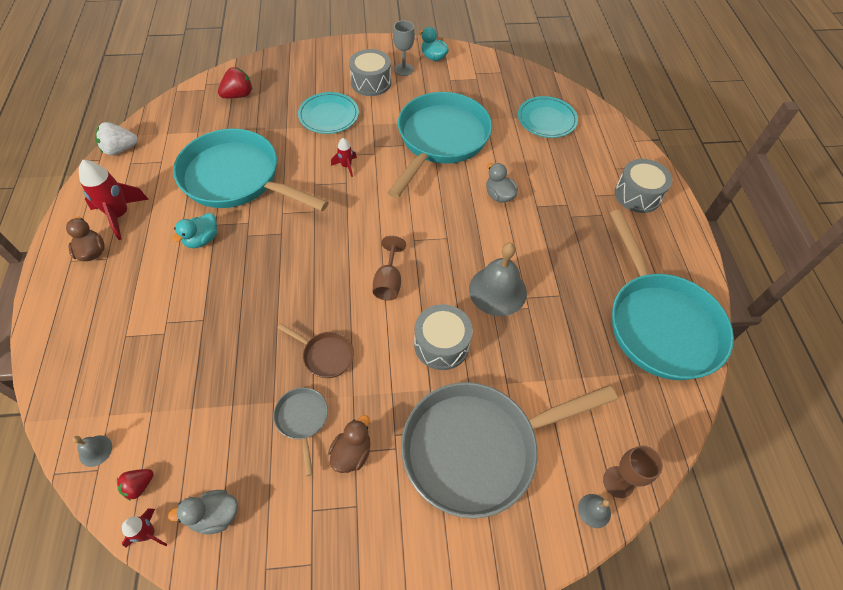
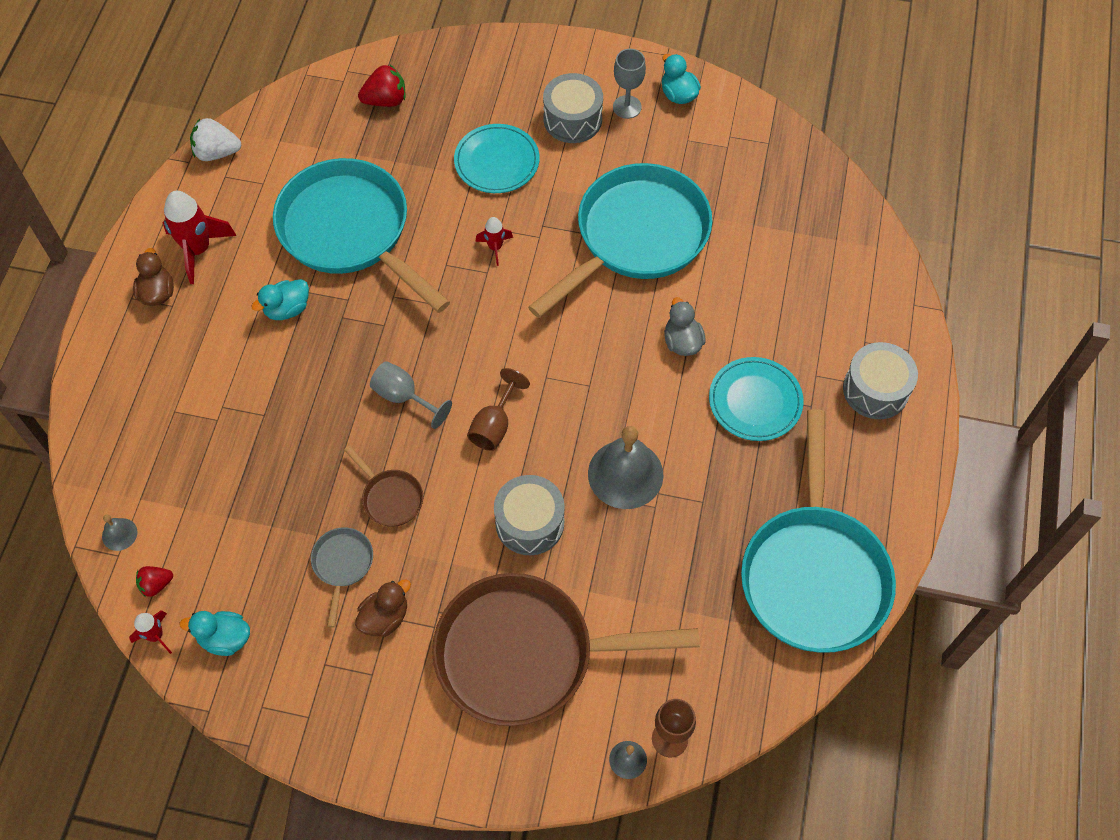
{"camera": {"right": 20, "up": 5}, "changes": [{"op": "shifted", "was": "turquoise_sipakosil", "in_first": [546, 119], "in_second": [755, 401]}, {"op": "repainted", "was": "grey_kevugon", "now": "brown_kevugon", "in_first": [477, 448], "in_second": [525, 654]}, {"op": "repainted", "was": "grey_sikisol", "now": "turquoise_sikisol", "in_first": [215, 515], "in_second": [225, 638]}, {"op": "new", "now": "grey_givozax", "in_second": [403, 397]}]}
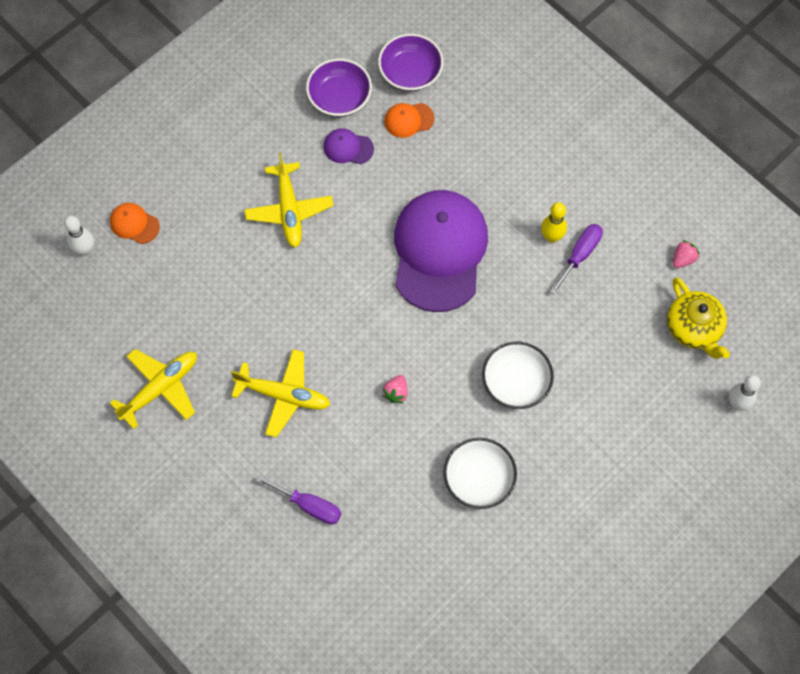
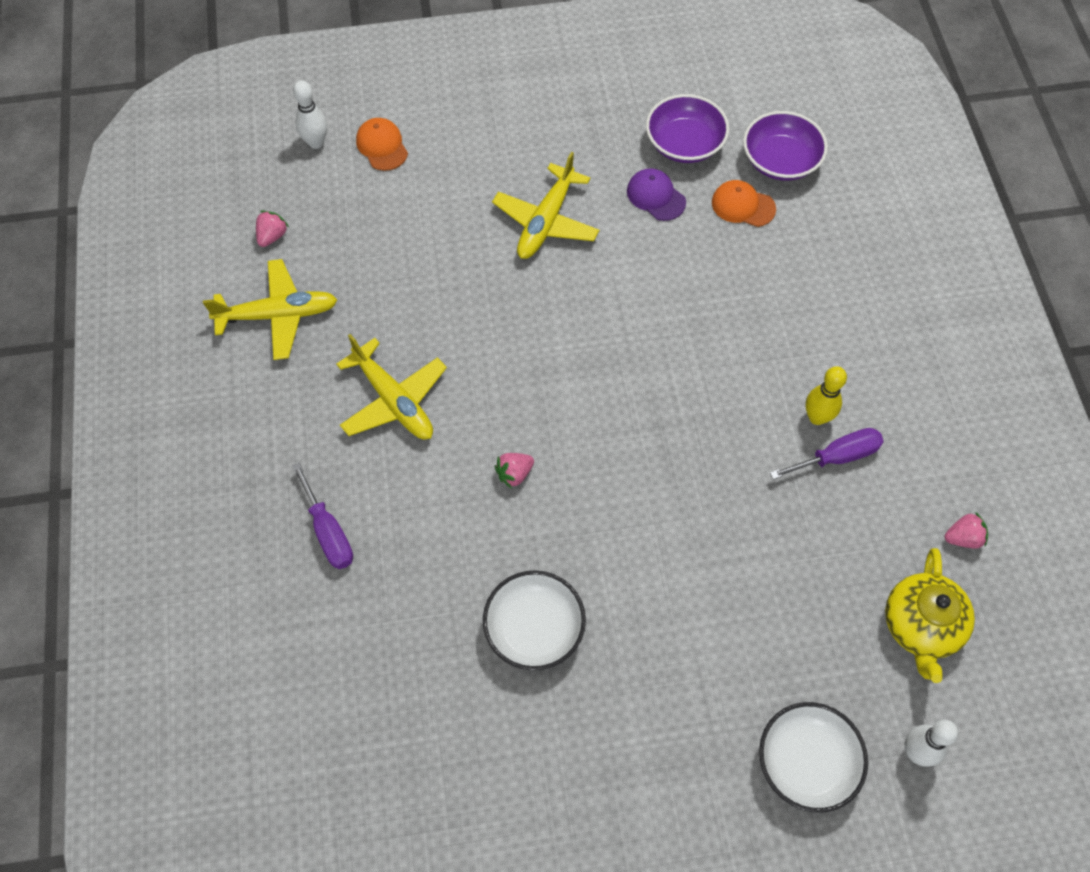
{"camera": {"right": 35, "up": -5}, "changes": [{"op": "gone", "was": "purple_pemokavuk", "in_first": [439, 251]}, {"op": "shifted", "was": "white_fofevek", "in_first": [516, 382], "in_second": [806, 762]}, {"op": "new", "now": "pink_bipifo", "in_second": [272, 236]}]}
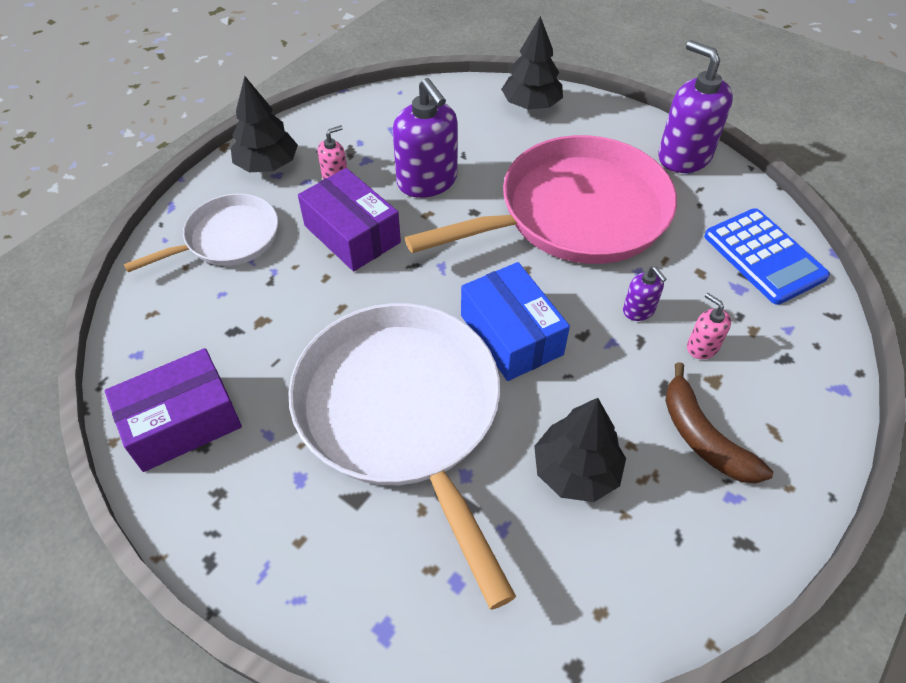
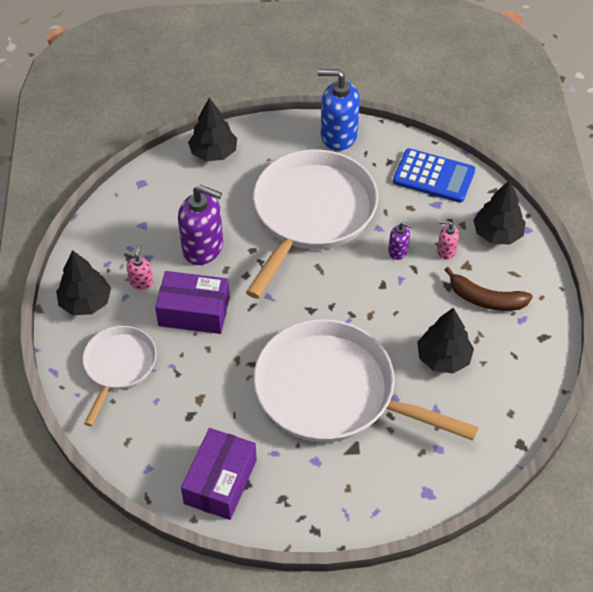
{"camera": {"right": -40, "up": 0}, "changes": [{"op": "repainted", "was": "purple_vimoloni", "now": "blue_vimoloni", "in_first": [684, 156], "in_second": [338, 135]}, {"op": "repainted", "was": "pink_kevugon", "now": "white_kevugon", "in_first": [575, 213], "in_second": [311, 213]}, {"op": "gone", "was": "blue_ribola", "in_first": [511, 335]}, {"op": "new", "now": "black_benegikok", "in_second": [497, 234]}]}
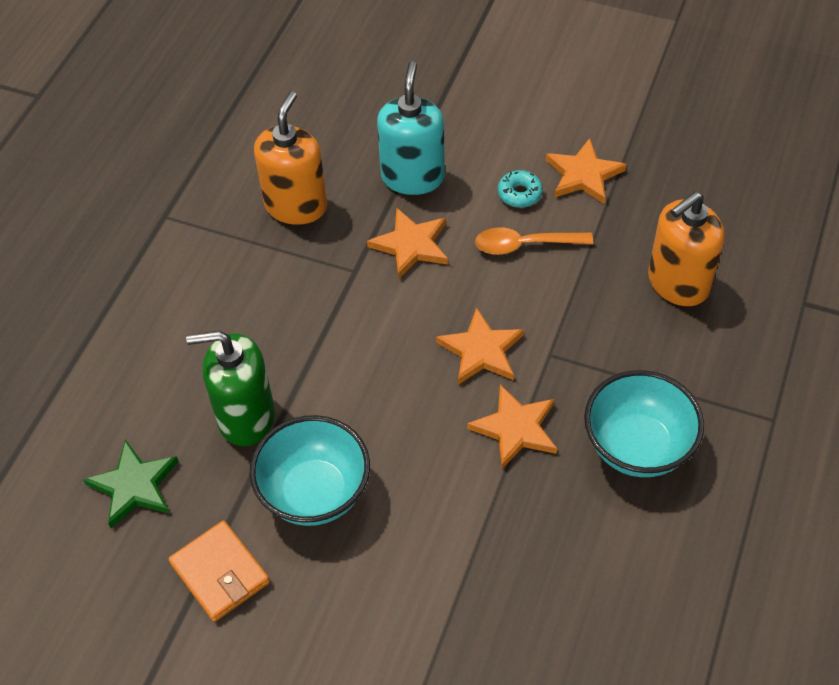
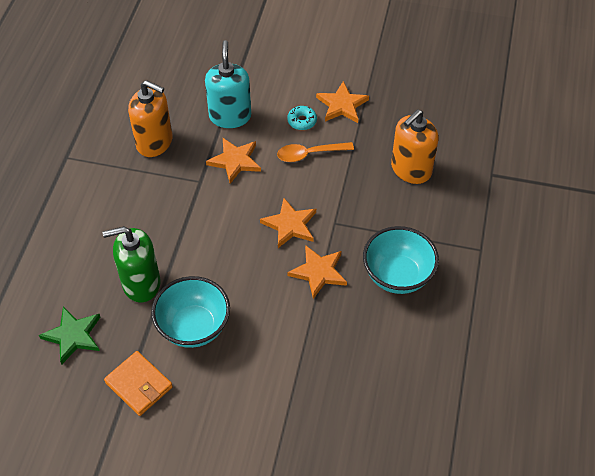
{"camera": {"right": -10, "up": 0}, "changes": [{"op": "rotated", "was": "orange_vimoloni", "in_first": [296, 206], "in_second": [154, 142], "clockwise": 105}]}
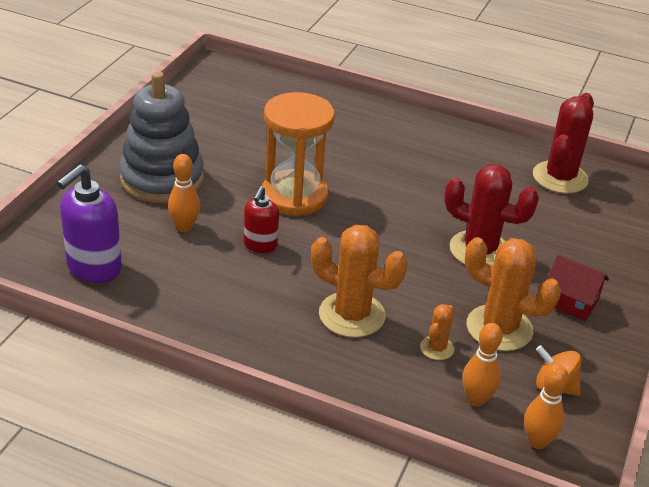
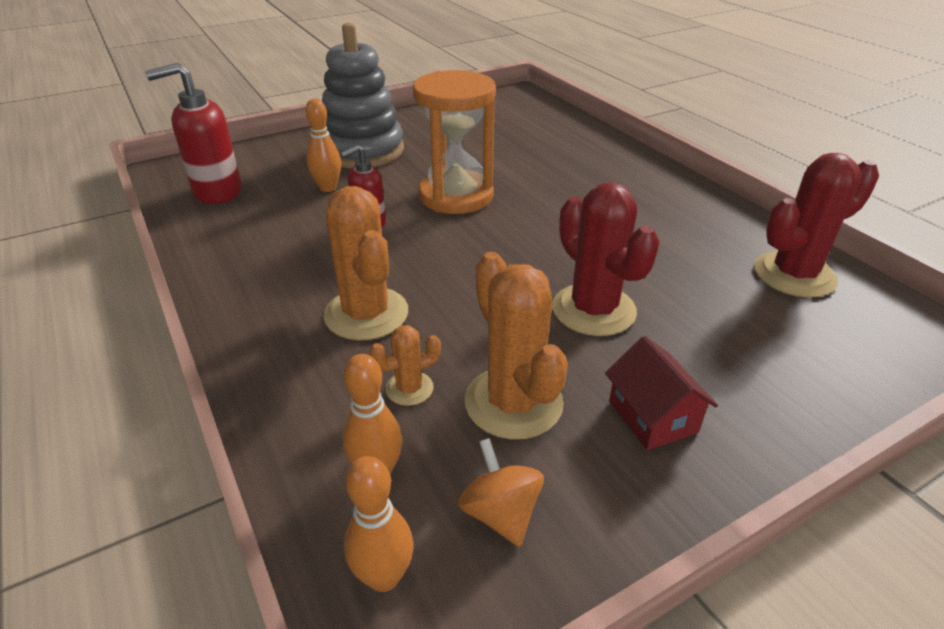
{"camera": {"right": 40, "up": 0}, "changes": [{"op": "repainted", "was": "purple_vimoloni", "now": "red_vimoloni", "in_first": [93, 268], "in_second": [217, 192]}]}
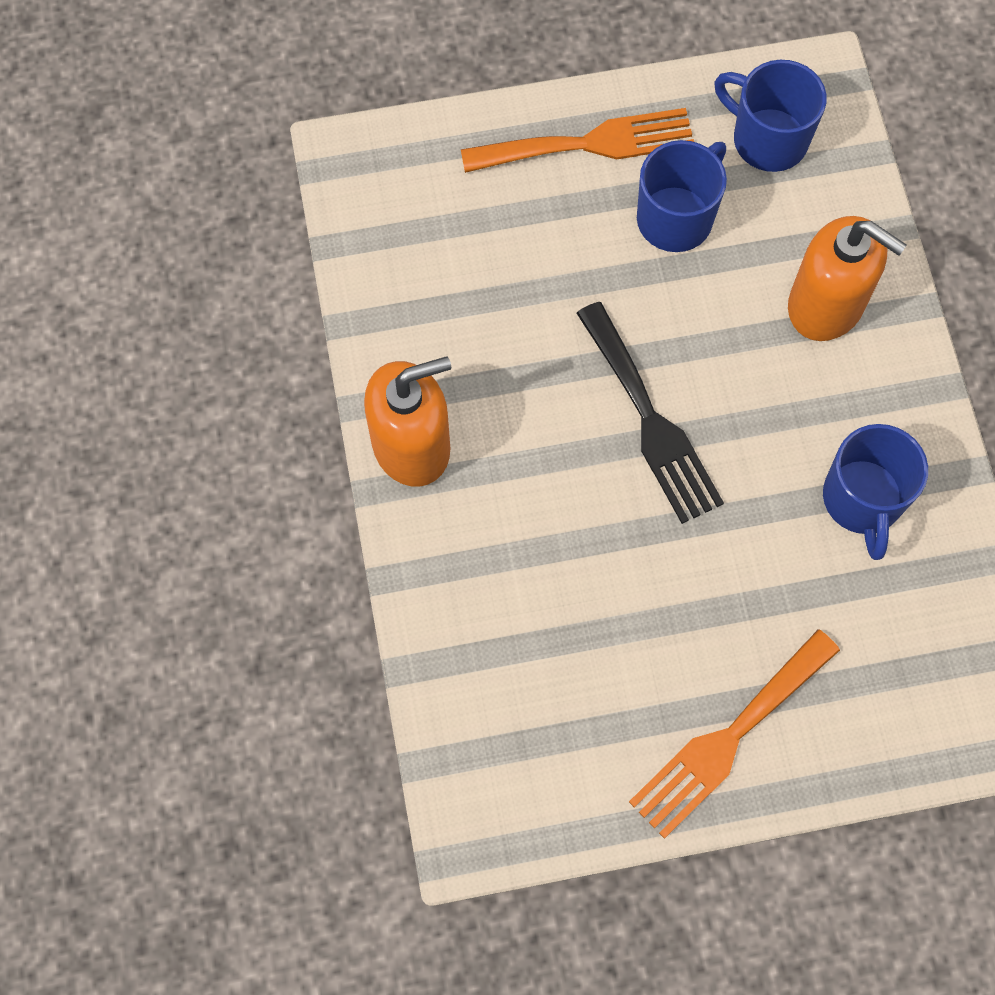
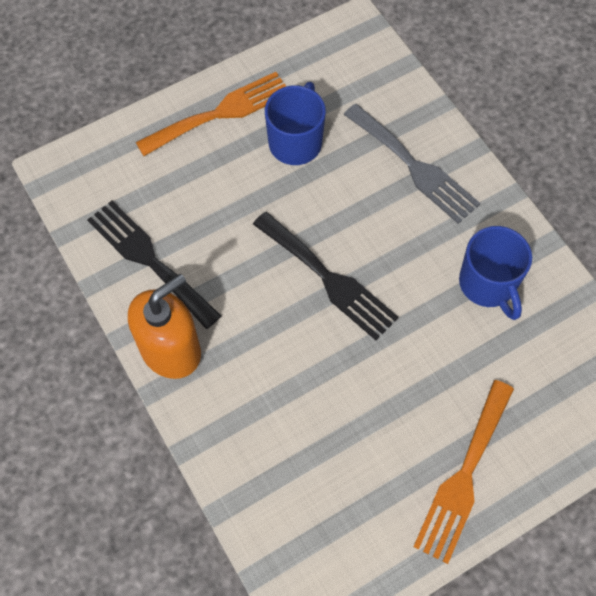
{"camera": {"right": -20, "up": -5}, "changes": [{"op": "gone", "was": "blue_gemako", "in_first": [767, 139]}, {"op": "swapped", "was": "orange_vimoloni", "now": "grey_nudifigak", "in_first": [826, 305], "in_second": [414, 167]}, {"op": "new", "now": "black_nudifigak", "in_second": [149, 260]}]}
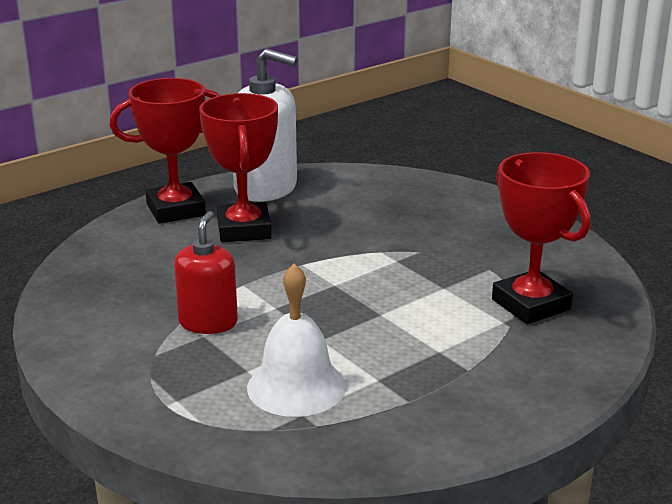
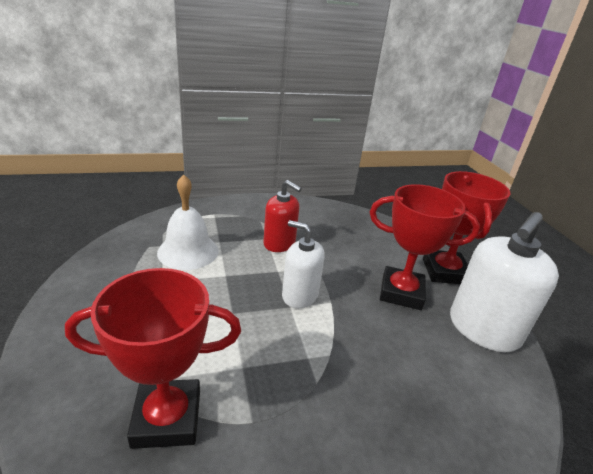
{"camera": {"right": 110, "up": 5}, "changes": [{"op": "new", "now": "white_vimoloni", "in_second": [299, 295]}]}
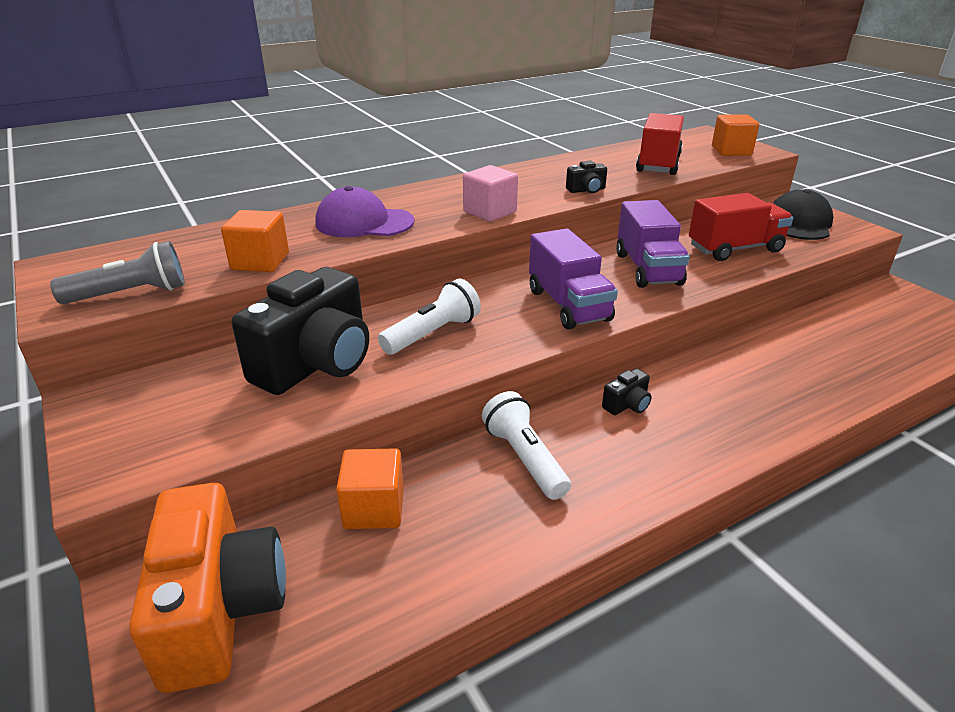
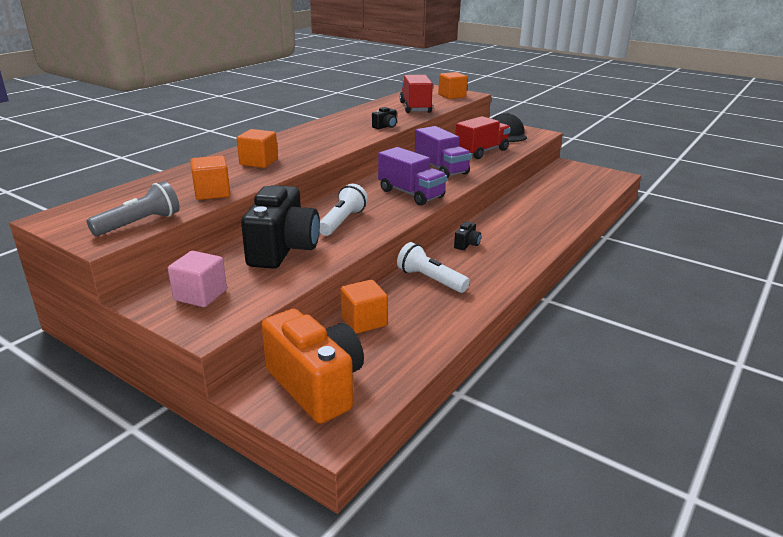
{"camera": {"right": -25, "up": -5}, "changes": [{"op": "shifted", "was": "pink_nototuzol", "in_first": [490, 212], "in_second": [200, 295]}, {"op": "swapped", "was": "purple_pemokavuk", "now": "orange_nototuzol", "in_first": [364, 222], "in_second": [259, 162]}]}
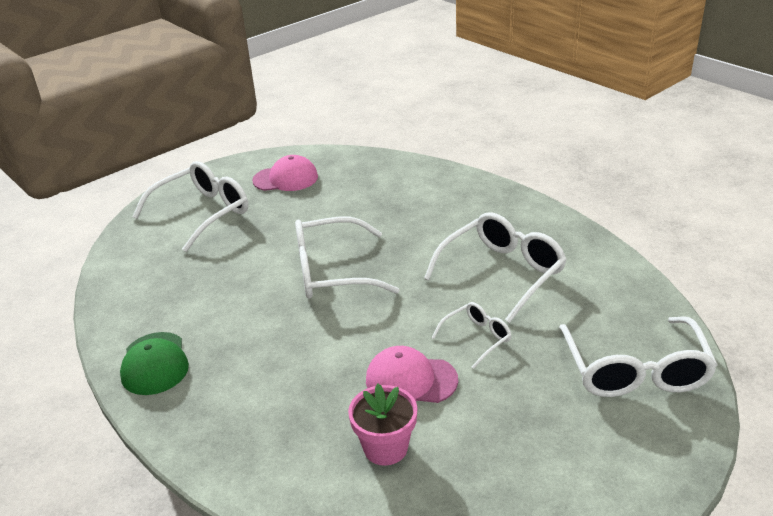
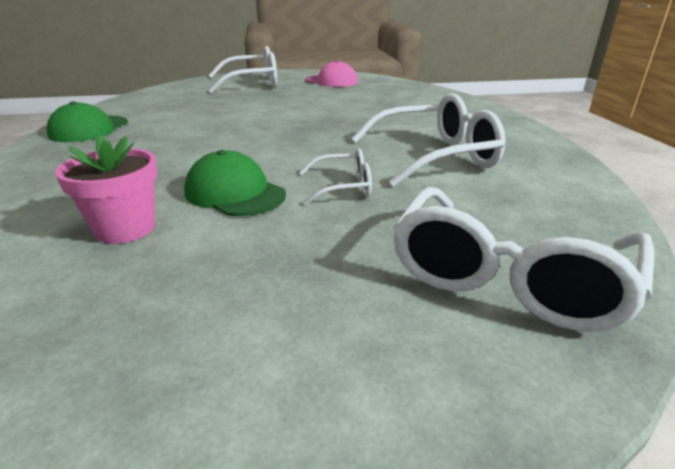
{"camera": {"right": 30, "up": -5}, "changes": [{"op": "gone", "was": "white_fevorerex", "in_first": [332, 271]}, {"op": "repainted", "was": "pink_pemokavuk", "now": "green_pemokavuk", "in_first": [410, 380], "in_second": [234, 193]}]}
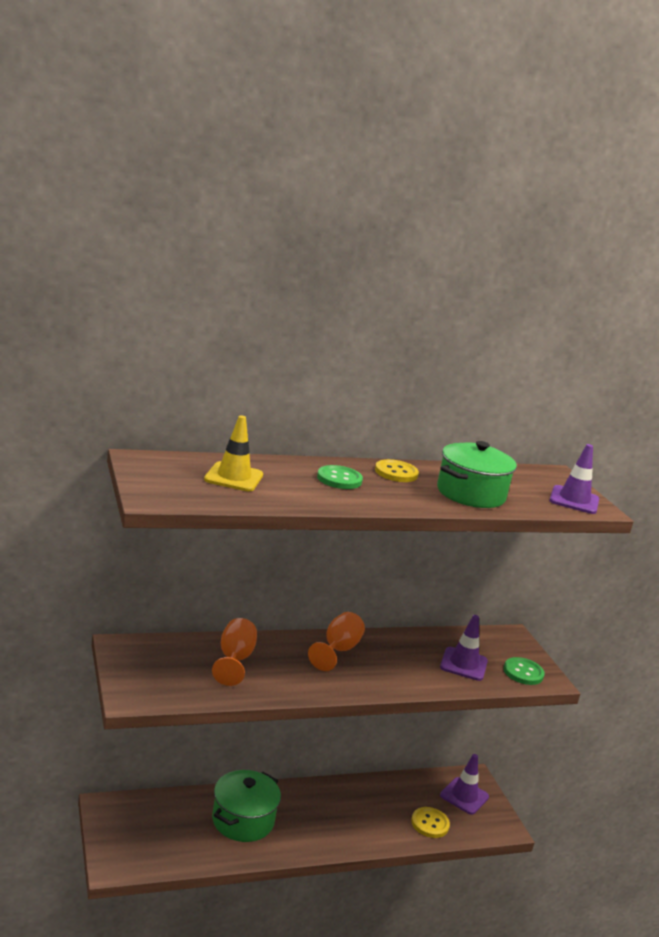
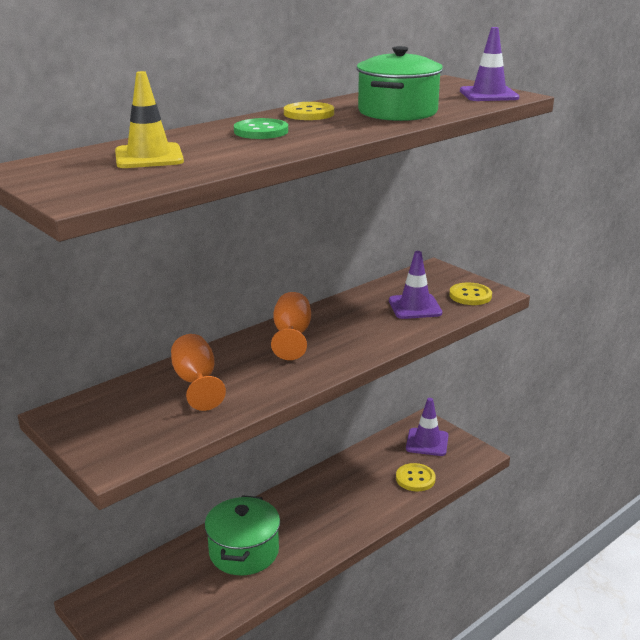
{"camera": {"right": -20, "up": 5}, "changes": [{"op": "repainted", "was": "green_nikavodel", "now": "yellow_nikavodel", "in_first": [523, 672], "in_second": [470, 295]}]}
